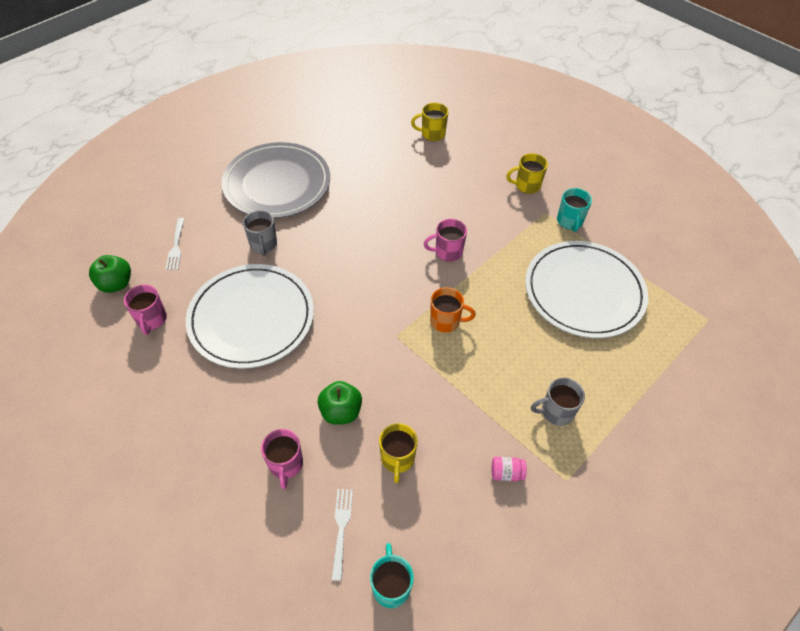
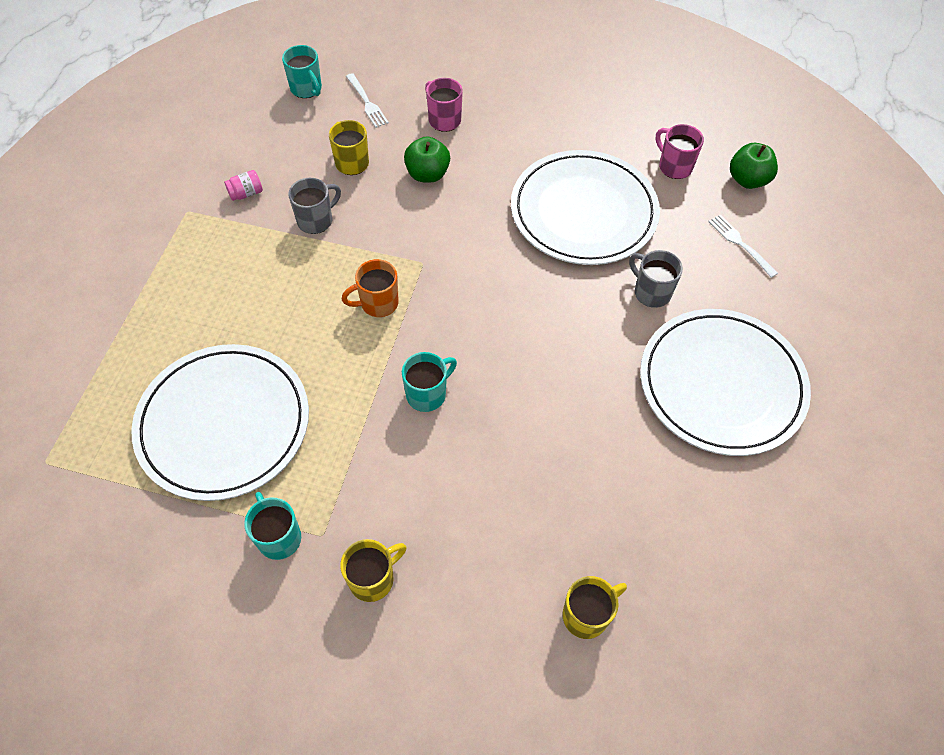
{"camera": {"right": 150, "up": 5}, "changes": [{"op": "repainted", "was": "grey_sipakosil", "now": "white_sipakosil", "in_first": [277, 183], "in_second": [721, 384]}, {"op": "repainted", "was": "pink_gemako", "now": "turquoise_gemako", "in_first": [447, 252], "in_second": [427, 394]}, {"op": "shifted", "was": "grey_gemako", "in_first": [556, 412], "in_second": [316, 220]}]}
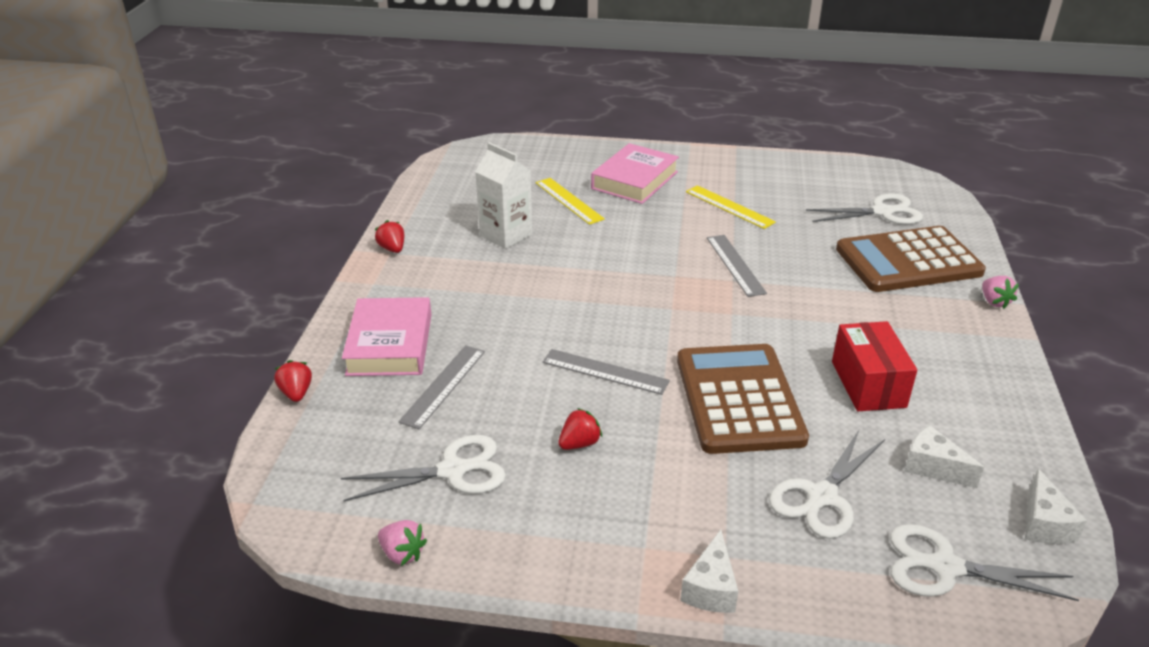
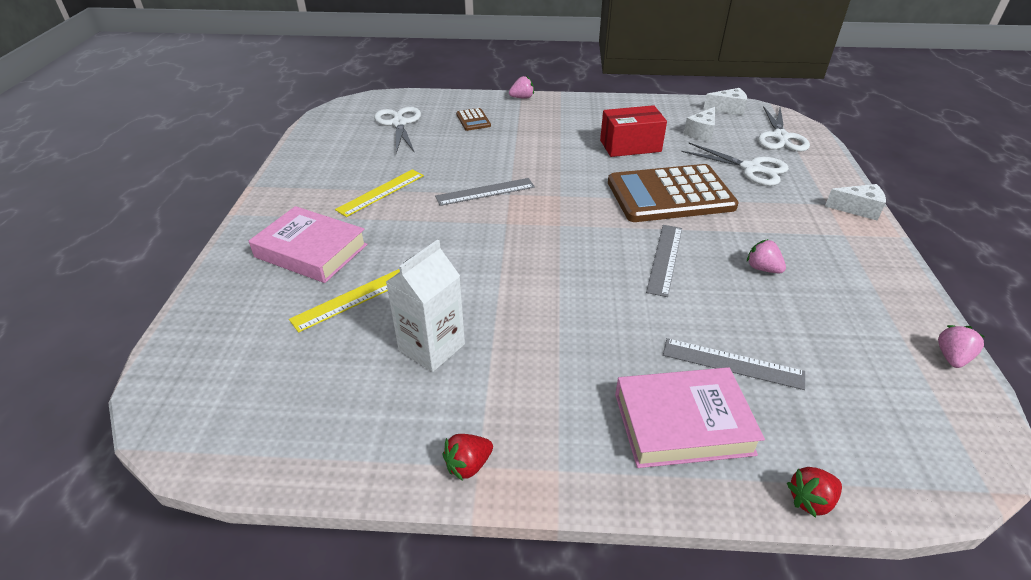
{"camera": {"right": -95, "up": 5}, "changes": [{"op": "scaled", "was": "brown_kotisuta", "in_first": [908, 261], "in_second": [473, 120], "ratio": 0.41}, {"op": "repainted", "was": "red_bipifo", "now": "pink_bipifo", "in_first": [579, 443], "in_second": [762, 268]}, {"op": "gone", "was": "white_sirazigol", "in_first": [452, 471]}]}
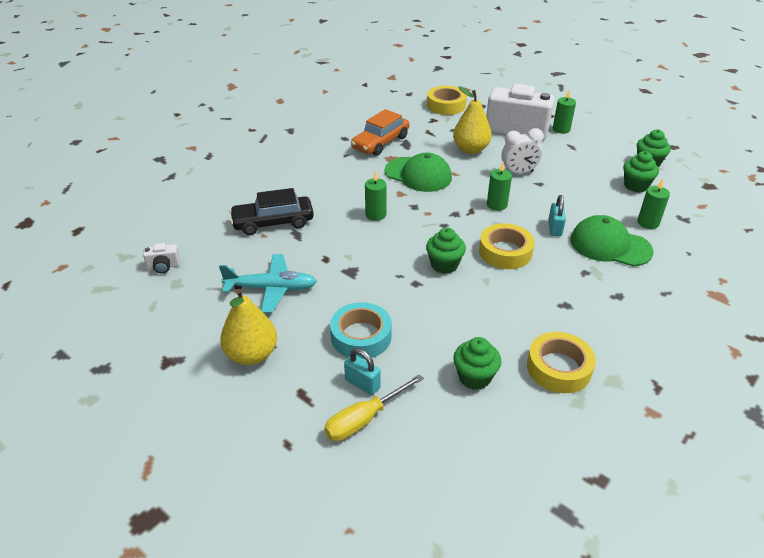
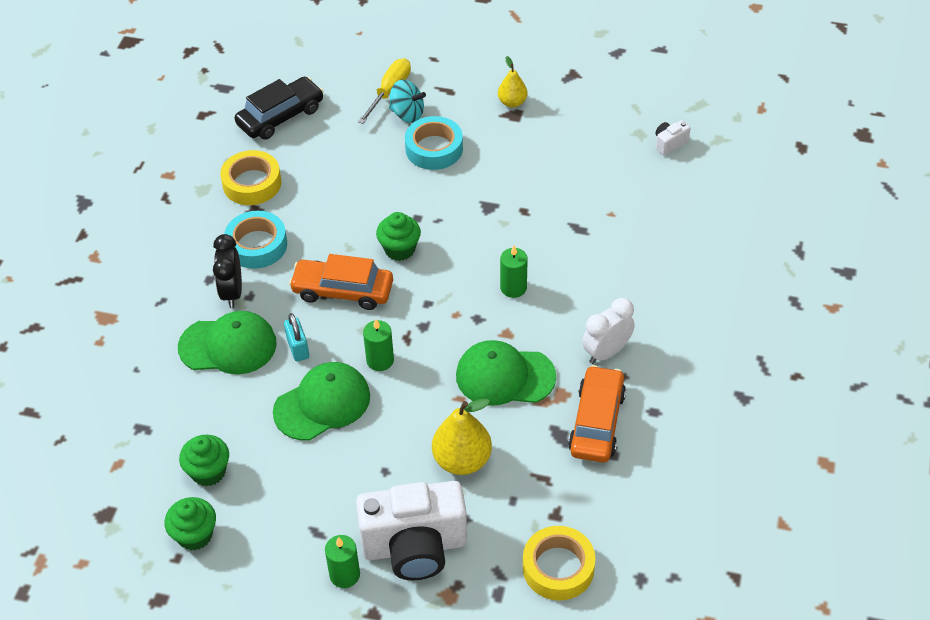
{"camera": {"right": 155, "up": 10}, "changes": [{"op": "shifted", "was": "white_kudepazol", "in_first": [518, 173], "in_second": [606, 352]}, {"op": "gone", "was": "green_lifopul", "in_first": [648, 223]}, {"op": "shifted", "was": "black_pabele", "in_first": [273, 222], "in_second": [280, 116]}, {"op": "swapped", "was": "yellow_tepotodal", "now": "orange_pabele", "in_first": [505, 252], "in_second": [343, 291]}, {"op": "gone", "was": "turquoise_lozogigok", "in_first": [271, 288]}, {"op": "scaled", "was": "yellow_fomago", "in_first": [252, 354], "in_second": [512, 102], "ratio": 0.61}, {"op": "gone", "was": "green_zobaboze", "in_first": [474, 377]}, {"op": "swapped", "was": "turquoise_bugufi", "now": "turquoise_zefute", "in_first": [362, 384], "in_second": [407, 114]}, {"op": "new", "now": "turquoise_tepotodal", "in_second": [257, 245]}, {"op": "new", "now": "black_kudepazol", "in_second": [232, 292]}, {"op": "new", "now": "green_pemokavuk", "in_second": [322, 403]}]}
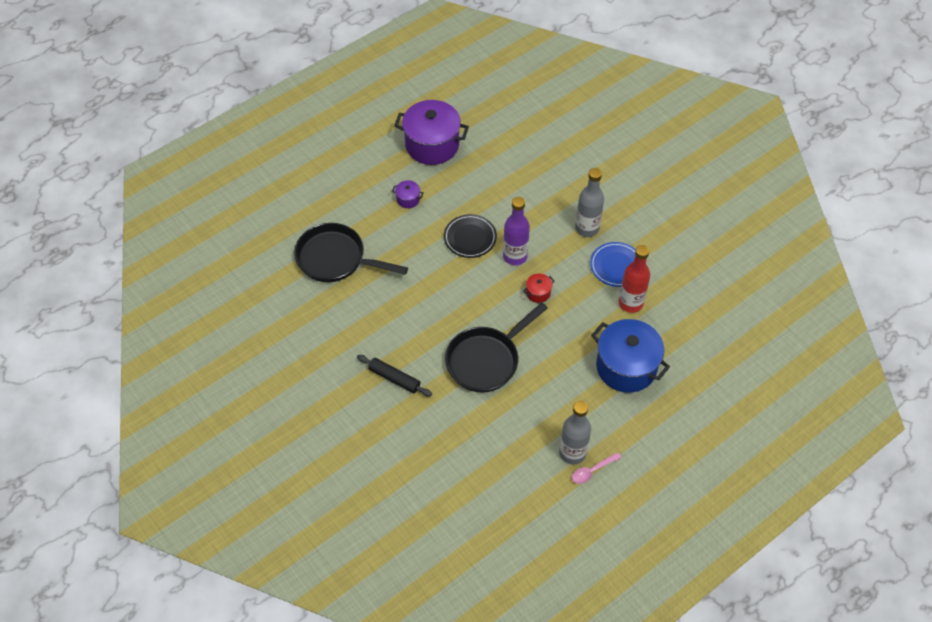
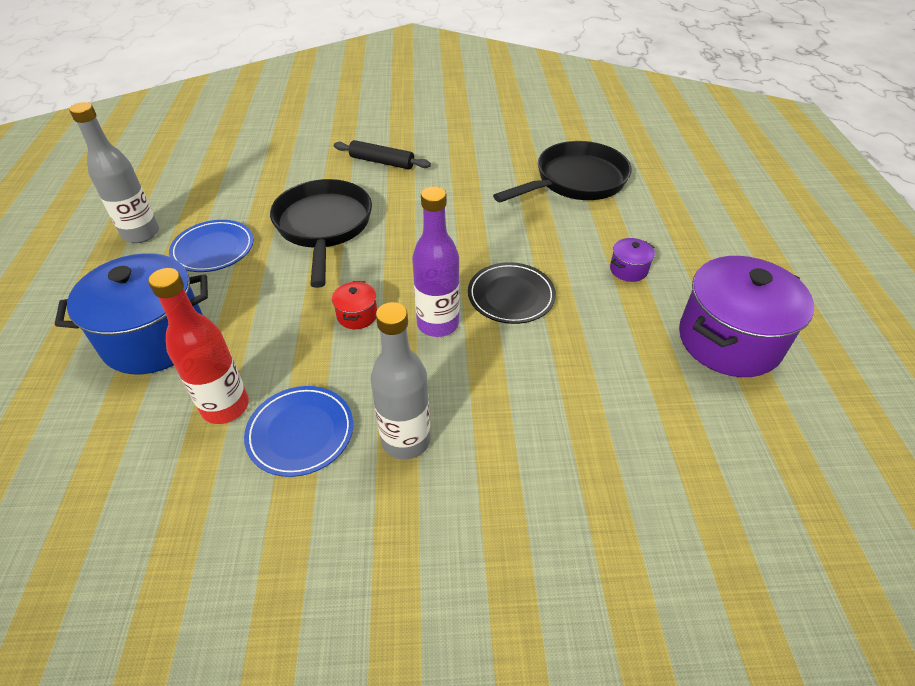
{"camera": {"right": 125, "up": -10}, "changes": [{"op": "rotated", "was": "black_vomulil", "in_first": [394, 378], "in_second": [382, 162], "clockwise": 45}, {"op": "gone", "was": "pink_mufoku", "in_first": [592, 471]}, {"op": "new", "now": "blue_sipakosil", "in_second": [213, 249]}]}
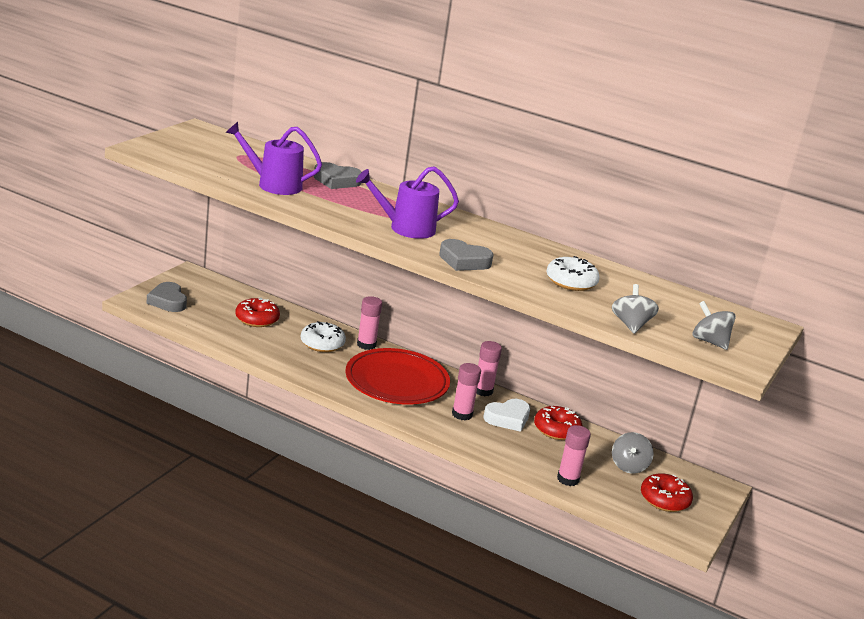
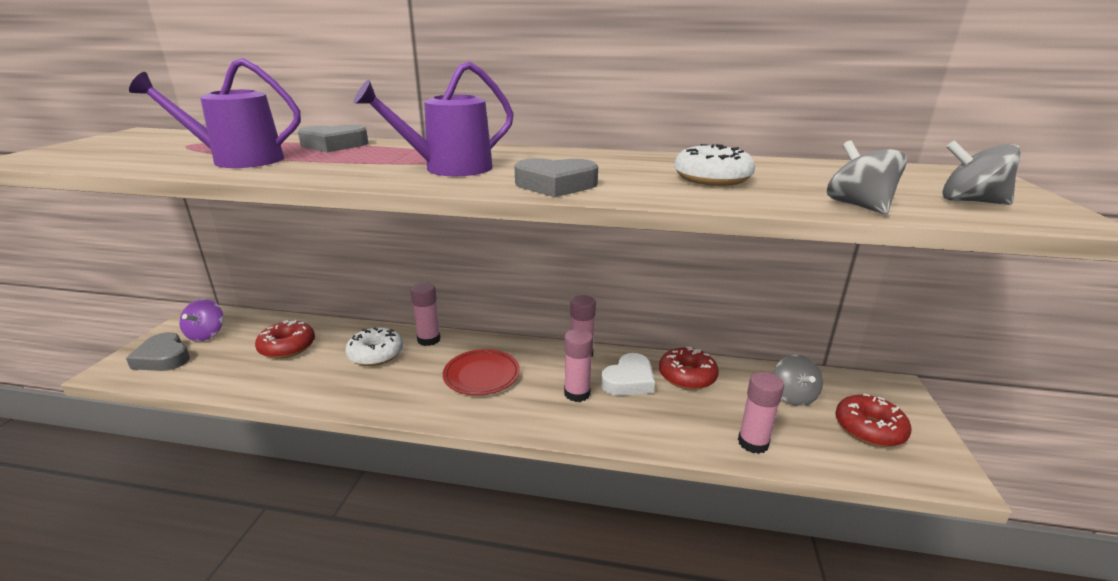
{"camera": {"right": -15, "up": 0}, "changes": [{"op": "scaled", "was": "red_sipakosil", "in_first": [397, 382], "in_second": [481, 375], "ratio": 0.59}, {"op": "new", "now": "purple_zefute", "in_second": [206, 334]}]}
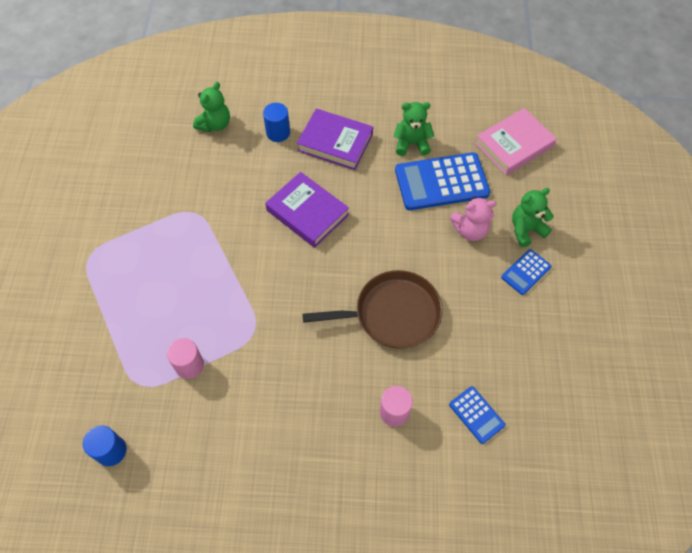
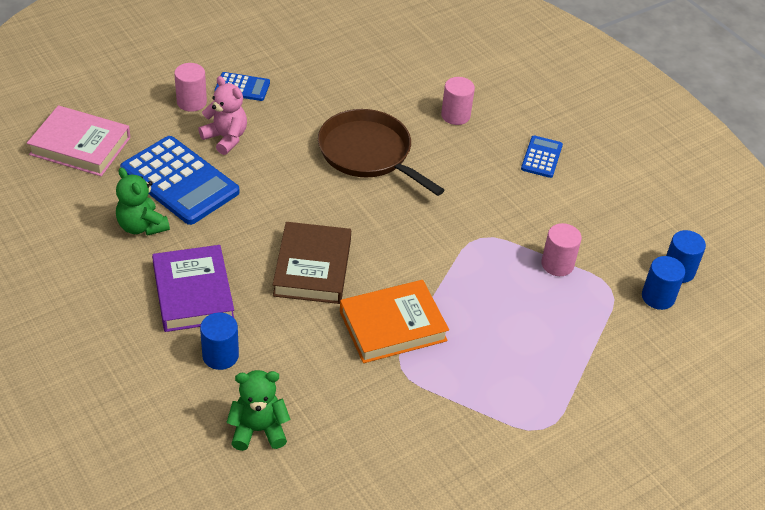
{"camera": {"right": -130, "up": -15}, "changes": [{"op": "repainted", "was": "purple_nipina", "now": "brown_nipina", "in_first": [307, 212], "in_second": [312, 268]}, {"op": "swapped", "was": "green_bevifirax", "now": "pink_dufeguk", "in_first": [526, 230], "in_second": [191, 102]}, {"op": "shifted", "was": "blue_kotisuta", "in_first": [476, 415], "in_second": [541, 157]}, {"op": "new", "now": "blue_dufeguk", "in_second": [658, 297]}, {"op": "new", "now": "orange_nipina", "in_second": [392, 326]}]}
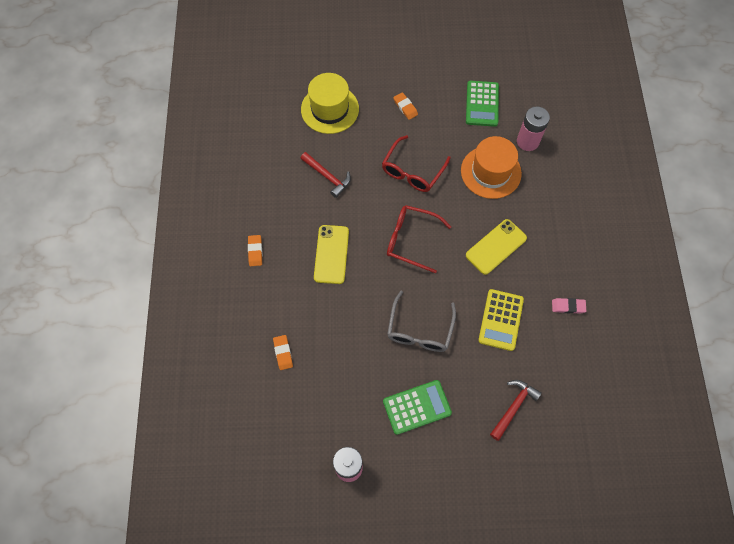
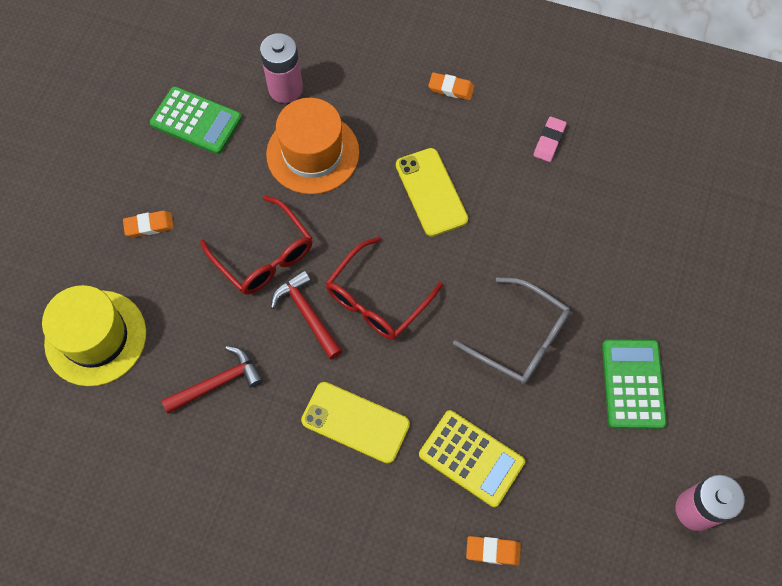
{"camera": {"right": -70, "up": 0}, "changes": [{"op": "shifted", "was": "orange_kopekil", "in_first": [255, 251], "in_second": [451, 88]}, {"op": "shifted", "was": "yellow_kotisuta", "in_first": [500, 320], "in_second": [471, 458]}, {"op": "shifted", "was": "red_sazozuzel", "in_first": [513, 407], "in_second": [307, 313]}]}
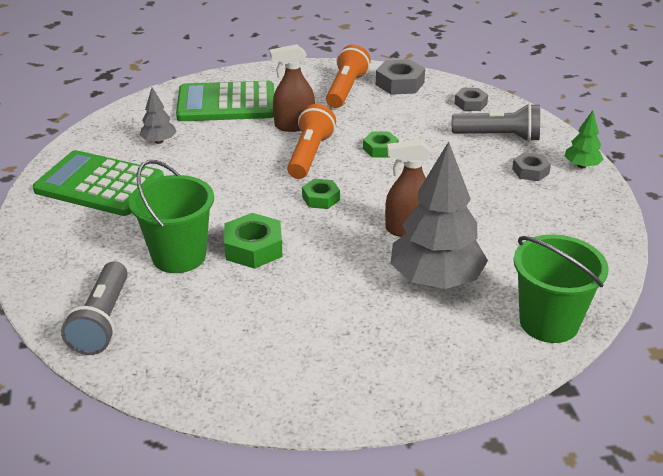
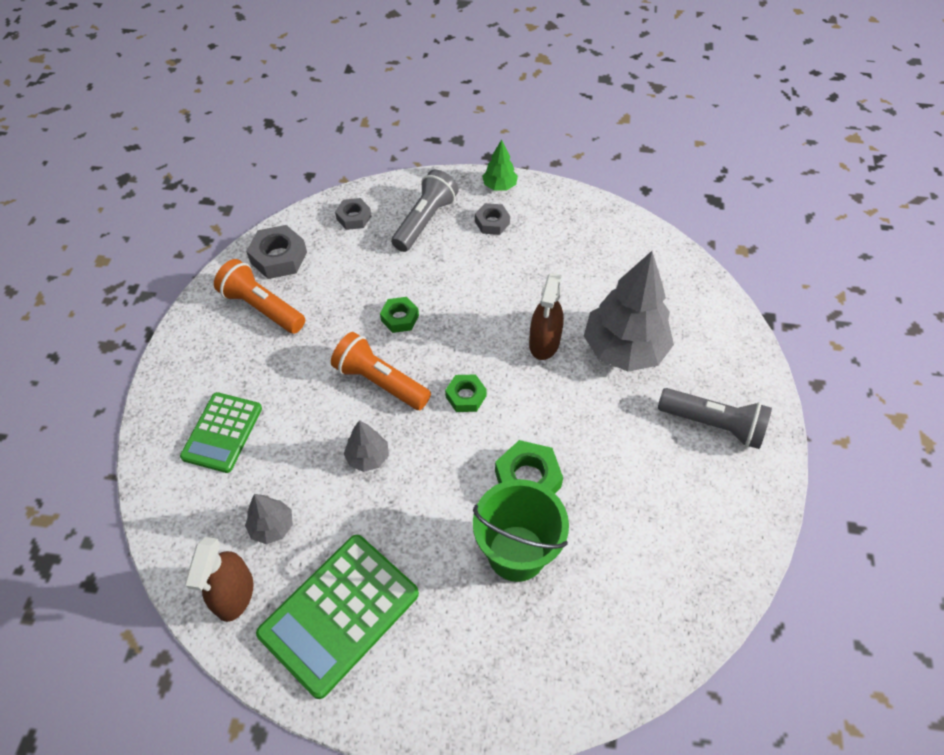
{"camera": {"right": -70, "up": 20}, "changes": [{"op": "shifted", "was": "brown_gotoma", "in_first": [294, 125], "in_second": [234, 595]}, {"op": "scaled", "was": "green_kotisuta", "in_first": [226, 103], "in_second": [222, 432], "ratio": 0.65}, {"op": "gone", "was": "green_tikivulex", "in_first": [549, 322]}, {"op": "shifted", "was": "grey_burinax", "in_first": [102, 321], "in_second": [714, 425]}, {"op": "new", "now": "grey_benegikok", "in_second": [368, 457]}]}
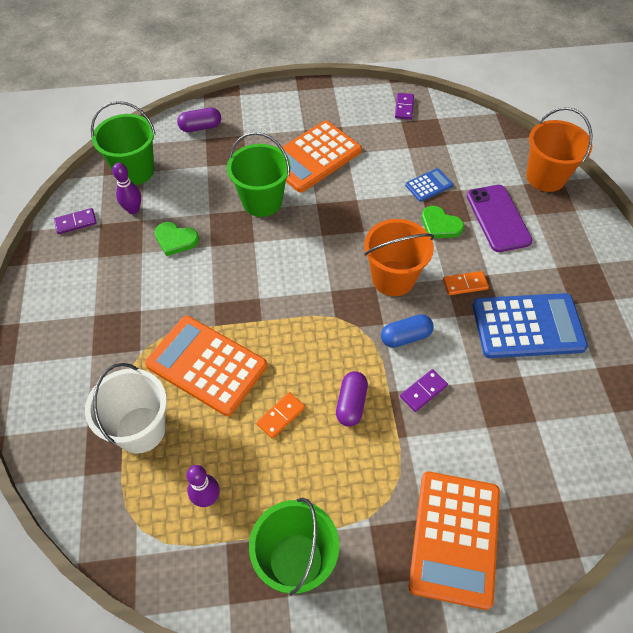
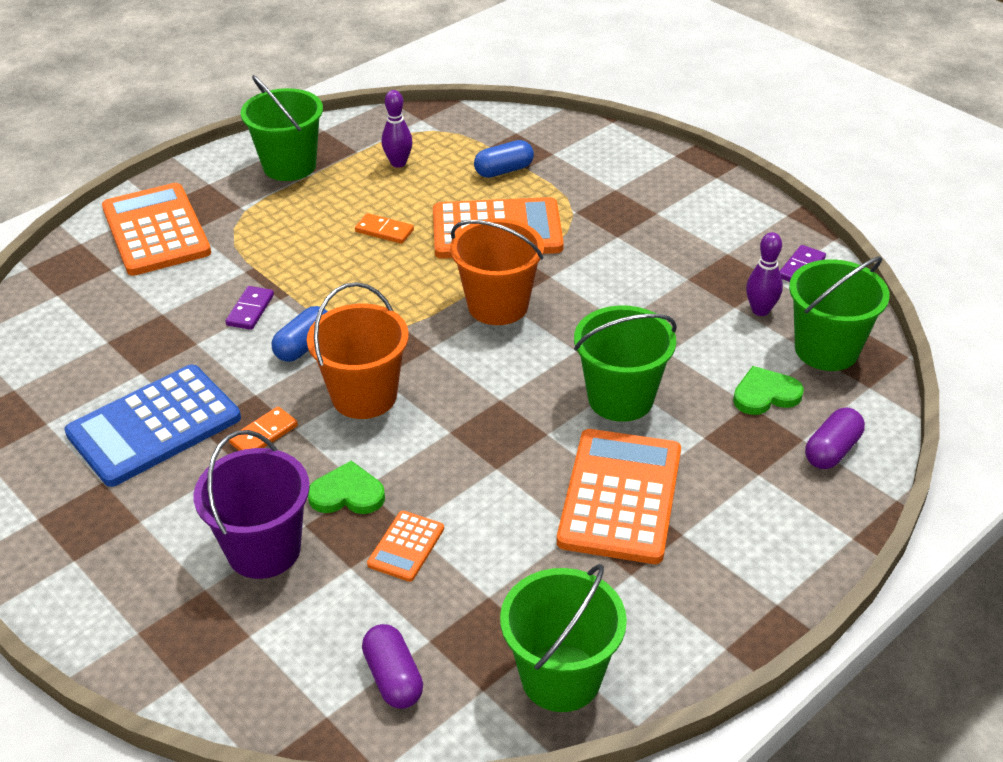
{"camera": {"right": 145, "up": -15}, "changes": [{"op": "swapped", "was": "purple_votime", "now": "green_tikivulex", "in_first": [404, 107], "in_second": [561, 677]}, {"op": "shifted", "was": "orange_tikivulex", "in_first": [545, 177], "in_second": [498, 305]}, {"op": "repainted", "was": "blue_kotisuta", "now": "orange_kotisuta", "in_first": [429, 185], "in_second": [406, 546]}, {"op": "swapped", "was": "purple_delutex", "now": "purple_tikivulex", "in_first": [498, 218], "in_second": [264, 550]}, {"op": "shifted", "was": "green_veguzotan", "in_first": [175, 240], "in_second": [765, 394]}, {"op": "swapped", "was": "white_tikivulex", "now": "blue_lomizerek", "in_first": [140, 429], "in_second": [504, 170]}, {"op": "shifted", "was": "purple_lomizerek", "in_first": [351, 404], "in_second": [393, 678]}, {"op": "rotated", "was": "orange_votime", "in_first": [281, 416], "in_second": [384, 231], "clockwise": -75}]}
